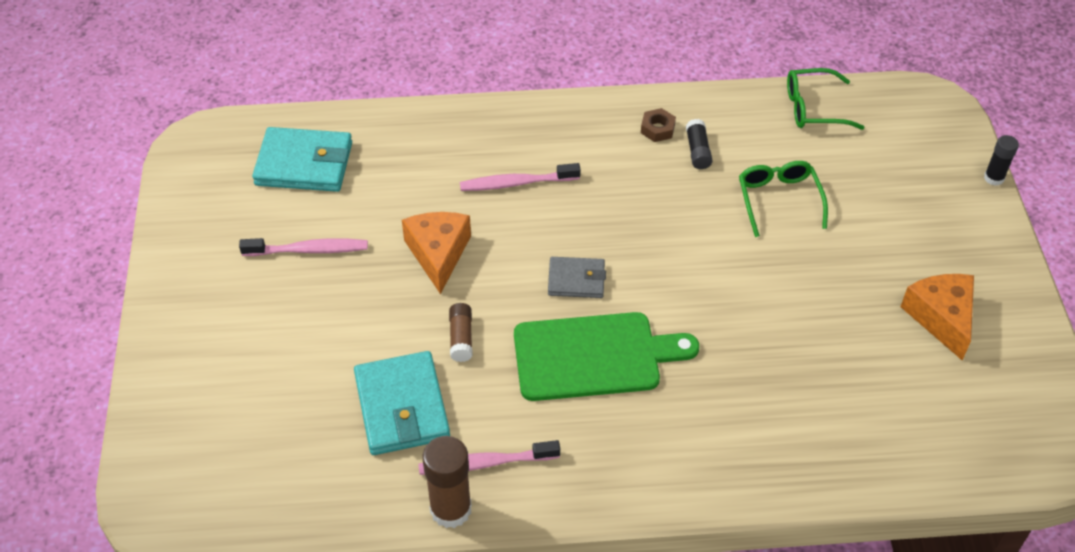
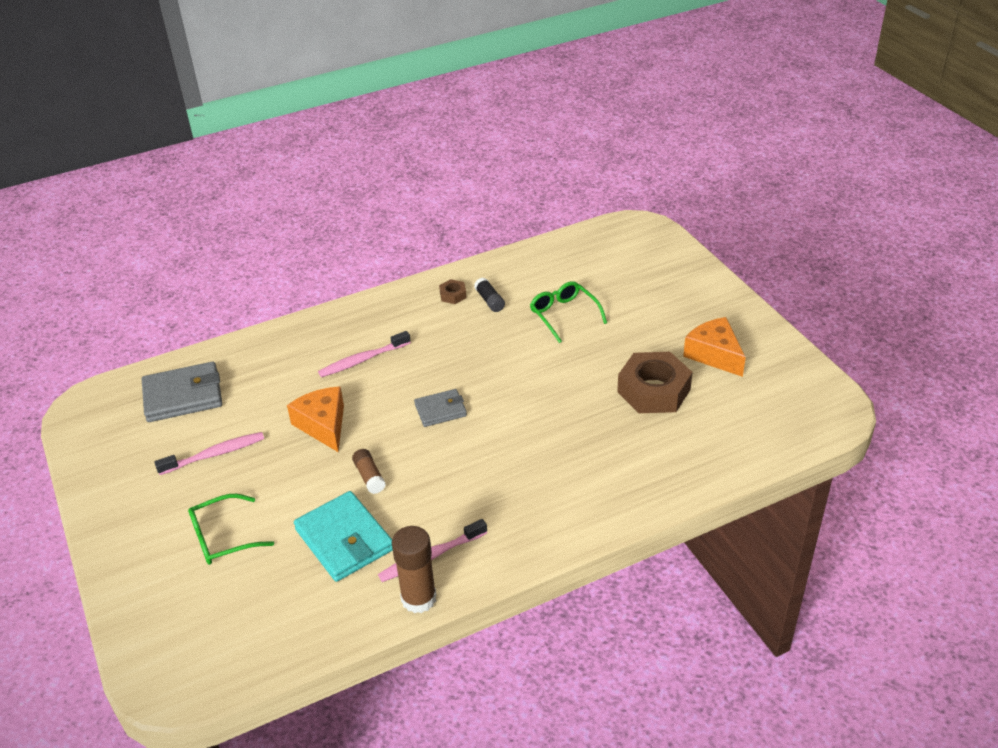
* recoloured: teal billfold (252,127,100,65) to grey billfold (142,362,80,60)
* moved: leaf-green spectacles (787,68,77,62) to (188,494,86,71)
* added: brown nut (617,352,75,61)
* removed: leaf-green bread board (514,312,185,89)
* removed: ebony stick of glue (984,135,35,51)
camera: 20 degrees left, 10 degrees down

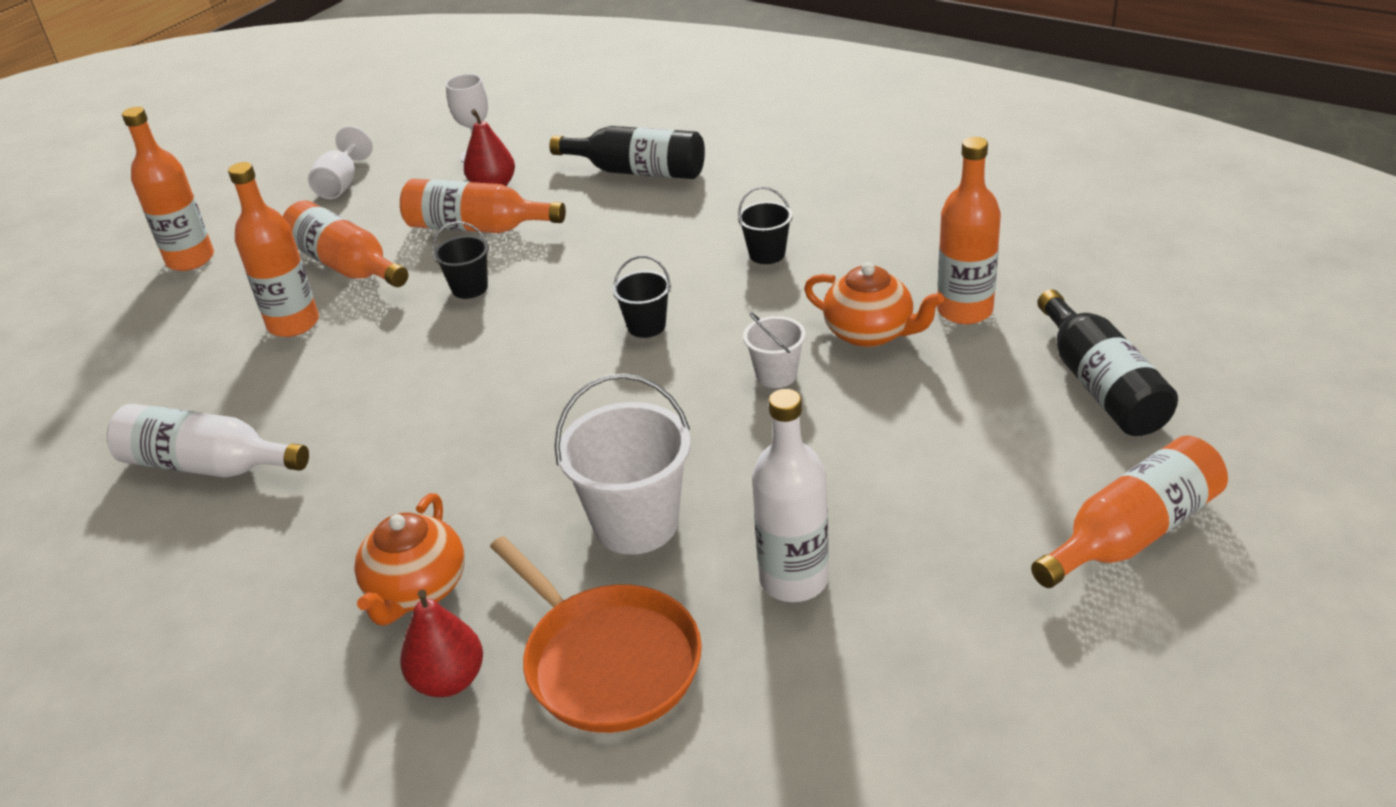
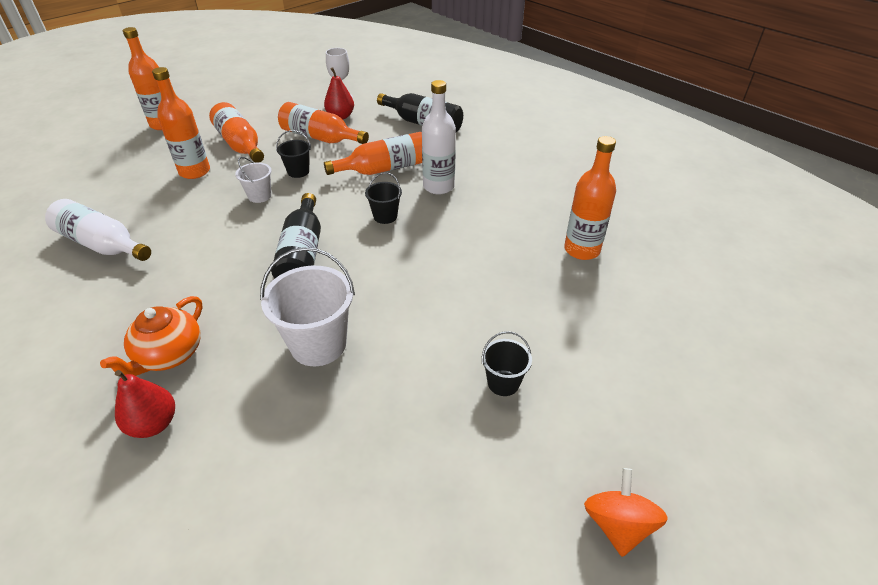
* moved: pure white bucket (743,312,63,76) to (235,157,37,46)
* moved: ebony bottle (1037,290,141,146) to (271,193,50,86)
* moved: orange-coloured bottle (1031,435,197,153) to (324,132,98,43)
* moved: pure white bottle (752,389,77,213) to (422,80,34,114)
* moved: ebony bucket (738,187,55,77) to (482,331,50,65)
* added: orange-coloured toy top (584,468,84,89)
* removed: pure white chalice (308,126,65,73)
* removed: orange-coloured pan (490,536,212,197)
* removed: orange-coloured china teapot (804,262,140,85)
camera: 10 degrees right, 5 degrees up

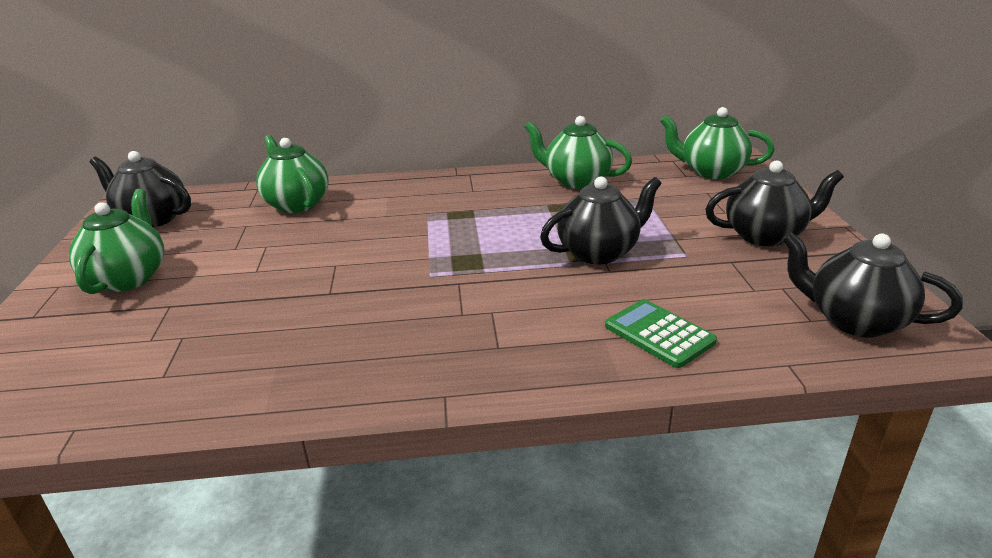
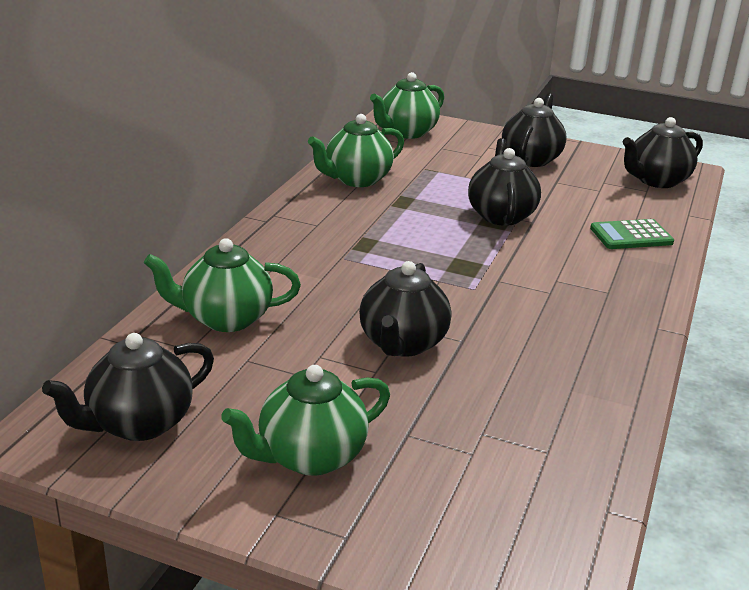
* turned: leaf-green china teapot (69,189,95,105) = (221,365,169,111) 60 degrees counterclockwise
* added: ebony china teapot (359,261,92,96)
camera: 65 degrees left, 0 degrees up

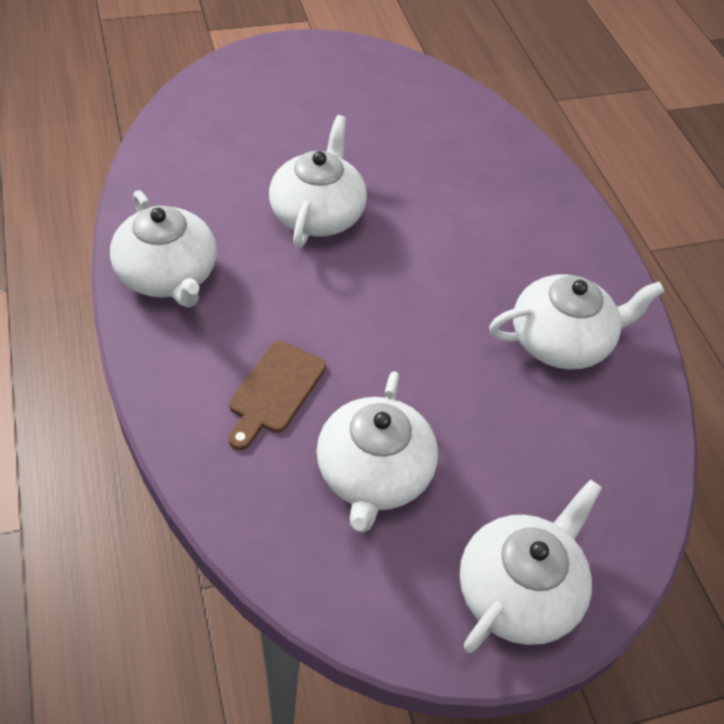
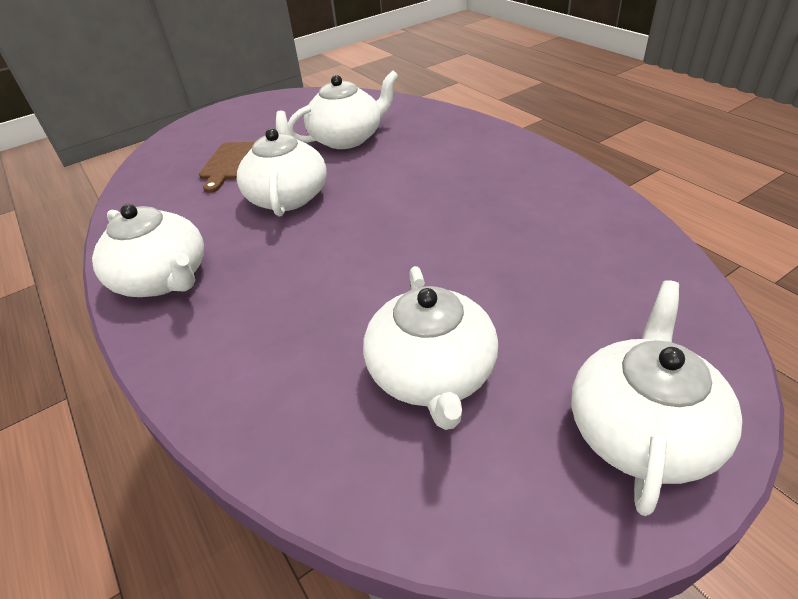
* moved: brown bread board (229,341,97,109) to (199,142,56,51)
* moved: pure white china teapot (489,274,176,95) to (288,71,110,78)
camera: 10 degrees left, 10 degrees down

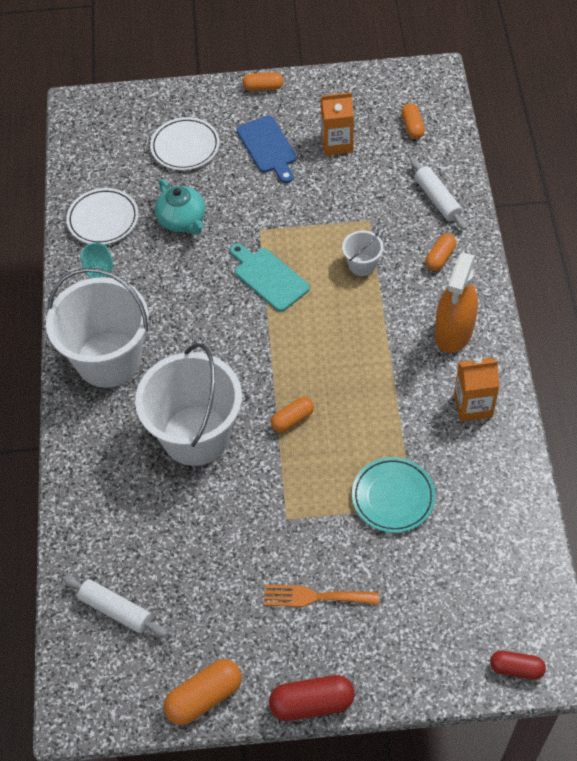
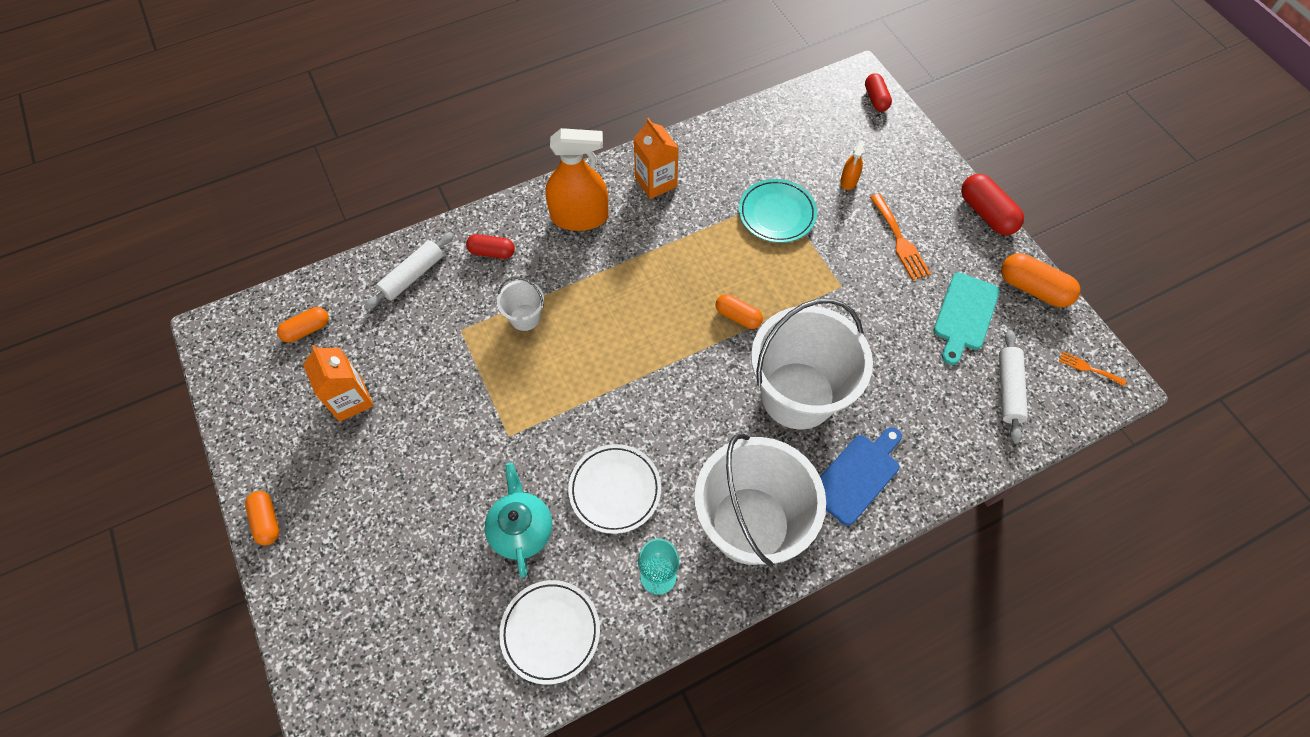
* recoloured: orange-coloured pill (425,234,31,37) to scarlet pill (466,234,49,25)
* turned: teal china teapot (155,179,50,56) = (485,463,67,115) 45 degrees counterclockwise
* moved: pure white plate (150,117,70,53) to (568,444,93,90)
* moved: royal blue bread board (237,116,60,67) to (820,427,82,99)
* added: orange-coloured sprayer (840,140,25,50)
* moved: teal bread board (230,243,80,69) to (934,272,66,93)
* added: orange-coloured fork (1059,352,67,34)
camera: 115 degrees left, 5 degrees up

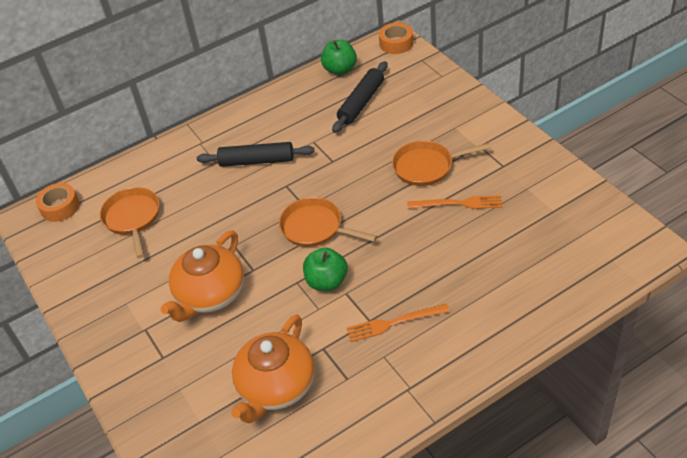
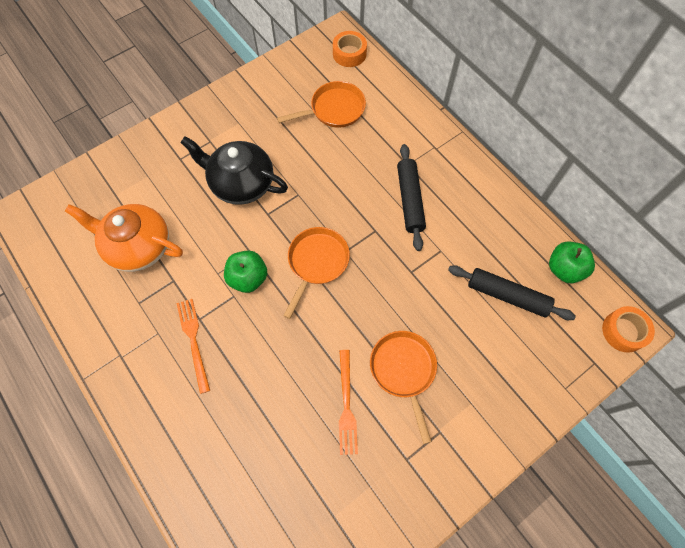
* recoloured: orange-coloured china teapot (161,231,83,91) to ebony china teapot (180,136,108,69)
camera: 80 degrees right, 20 degrees up

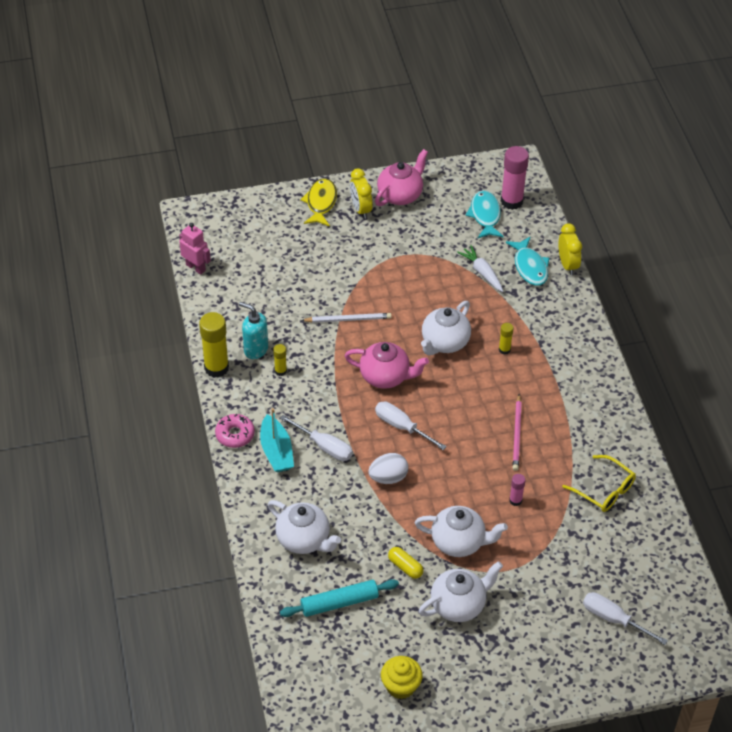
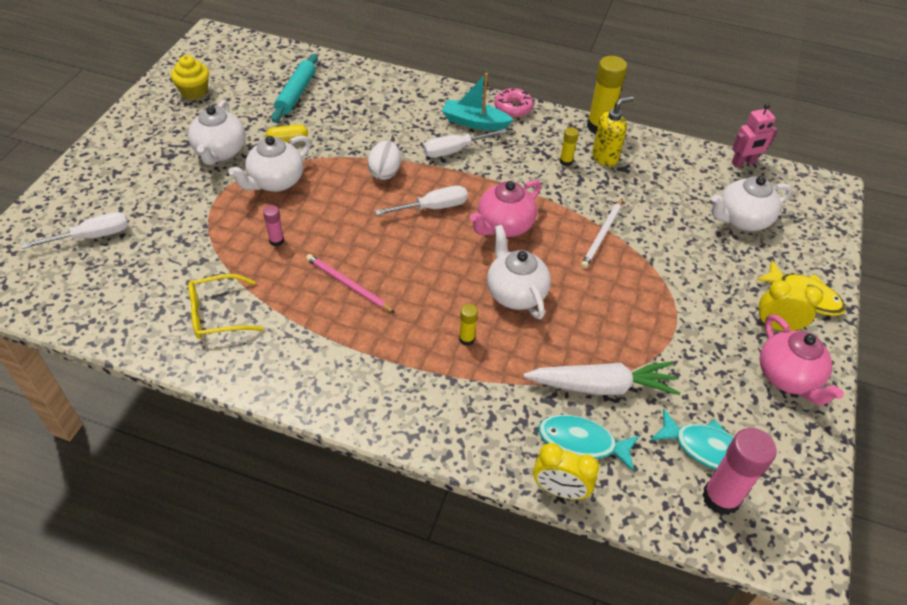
* resized: pure white toy carrot (457,245,46,47) = (523,361,158,34) x1.57
* recoloured: teal pump bottle (239,302,29,57) to yellow pump bottle (592,96,42,70)
* moved: pure white china teapot (268,500,73,54) to (712,176,80,55)
camera: 120 degrees right, 0 degrees up

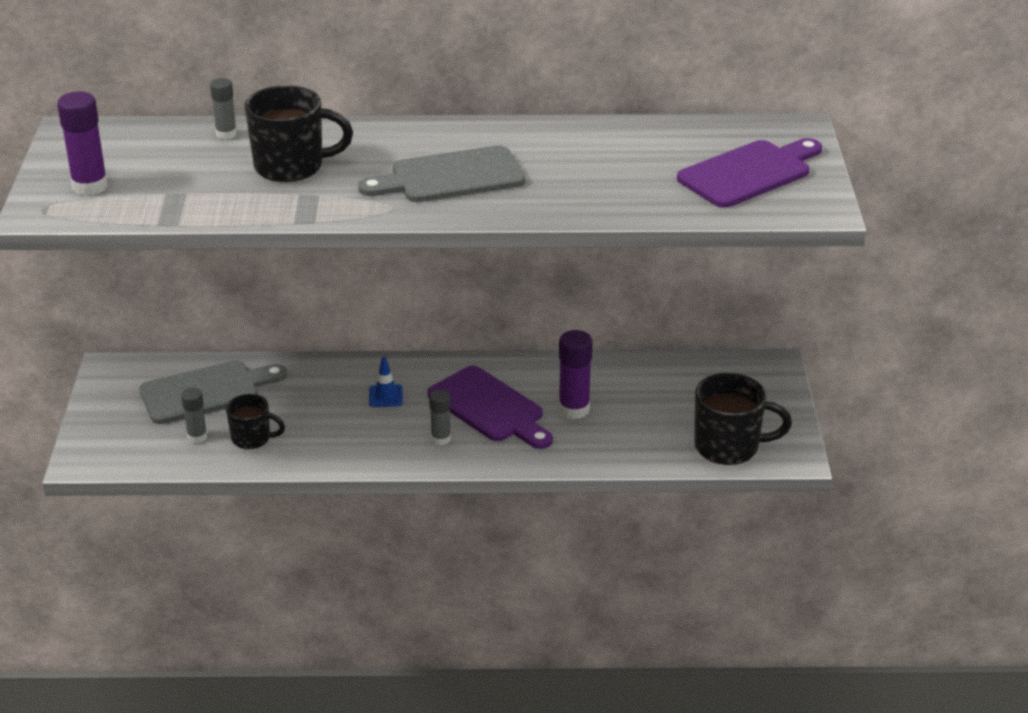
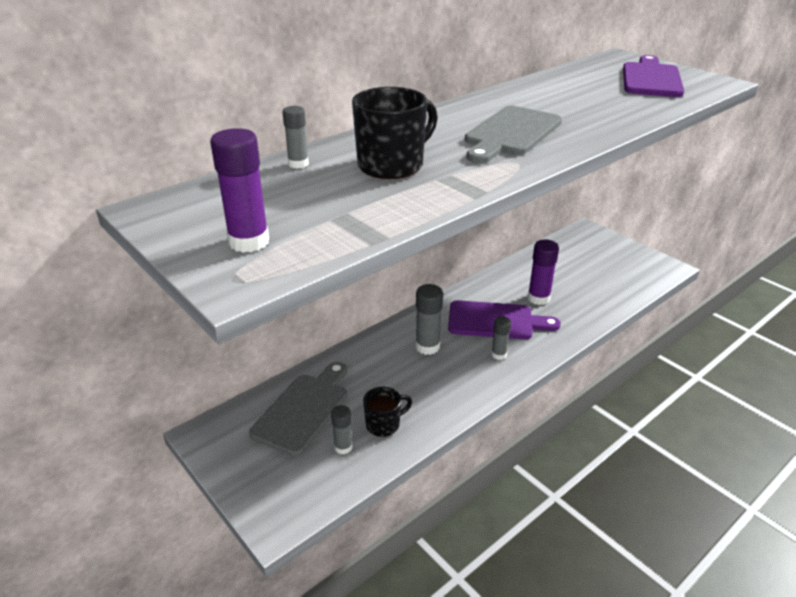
* replaced: royal blue road cone (369,357,34,50) to grey stick of glue (416,284,27,71)
* removed: ebony mug (694,373,98,92)
camera: 40 degrees left, 0 degrees up

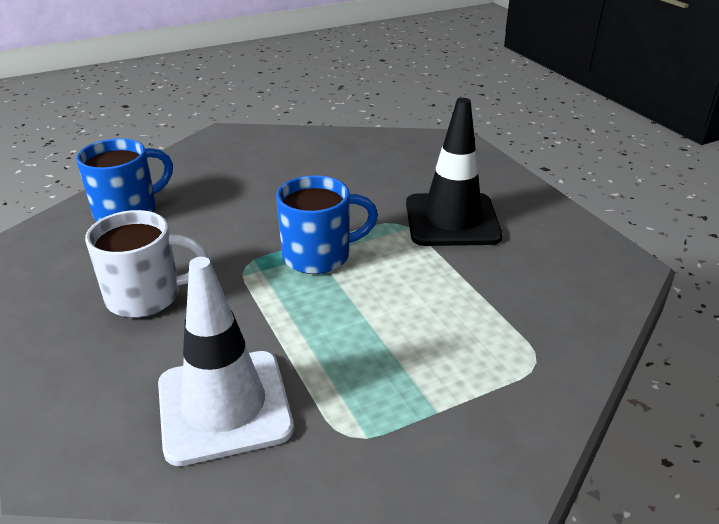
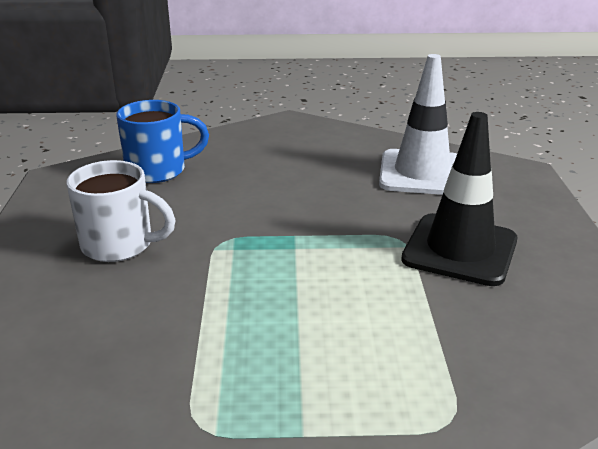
* moved: pure white road cone (158,257,136,209) to (379,54,78,141)
* removed: royal blue mug (276,175,102,99)
camera: 25 degrees right, 5 degrees down

